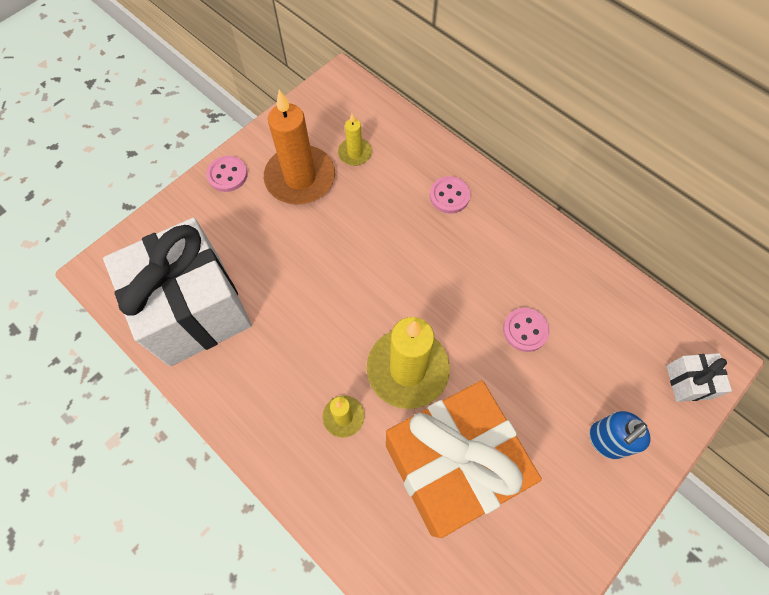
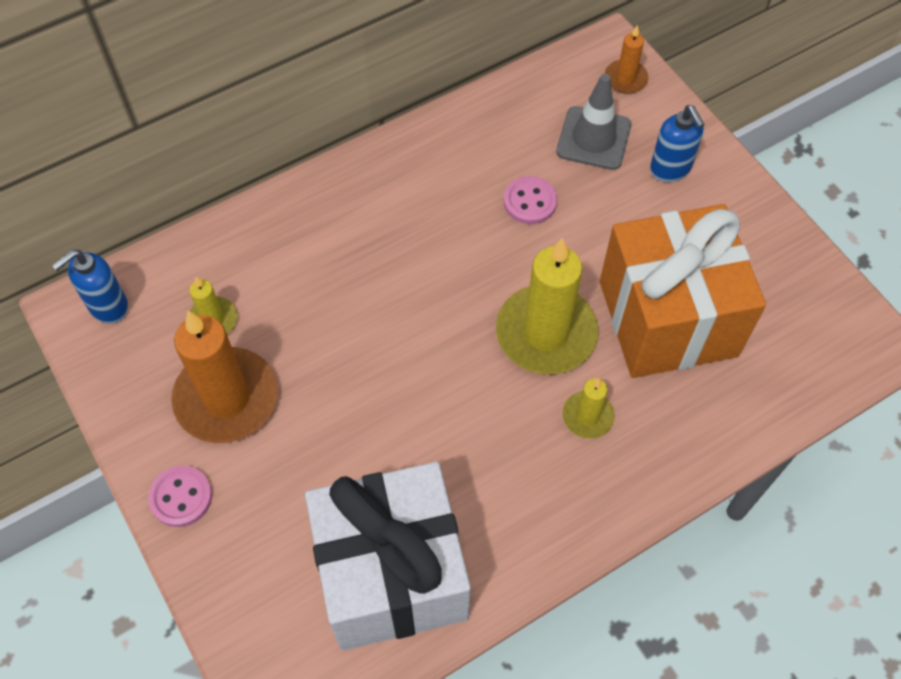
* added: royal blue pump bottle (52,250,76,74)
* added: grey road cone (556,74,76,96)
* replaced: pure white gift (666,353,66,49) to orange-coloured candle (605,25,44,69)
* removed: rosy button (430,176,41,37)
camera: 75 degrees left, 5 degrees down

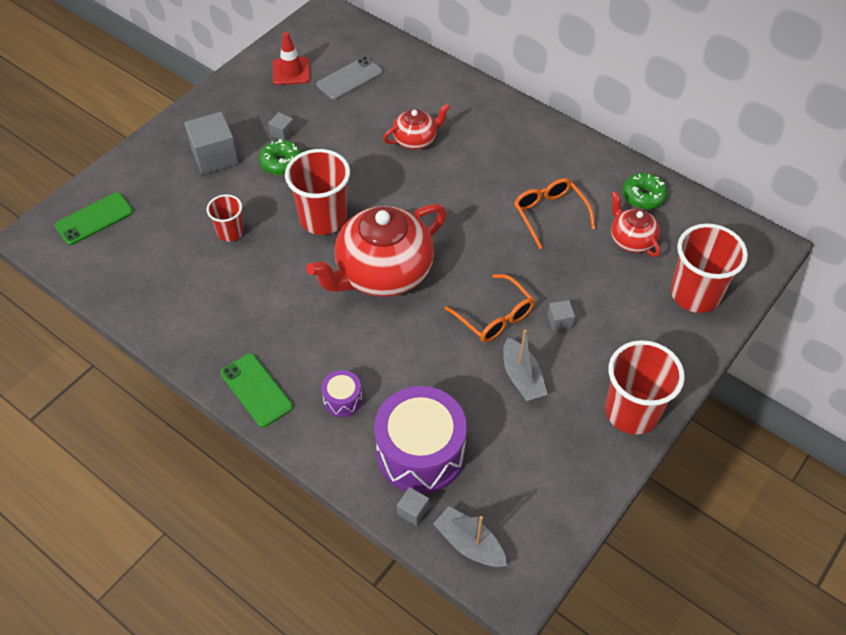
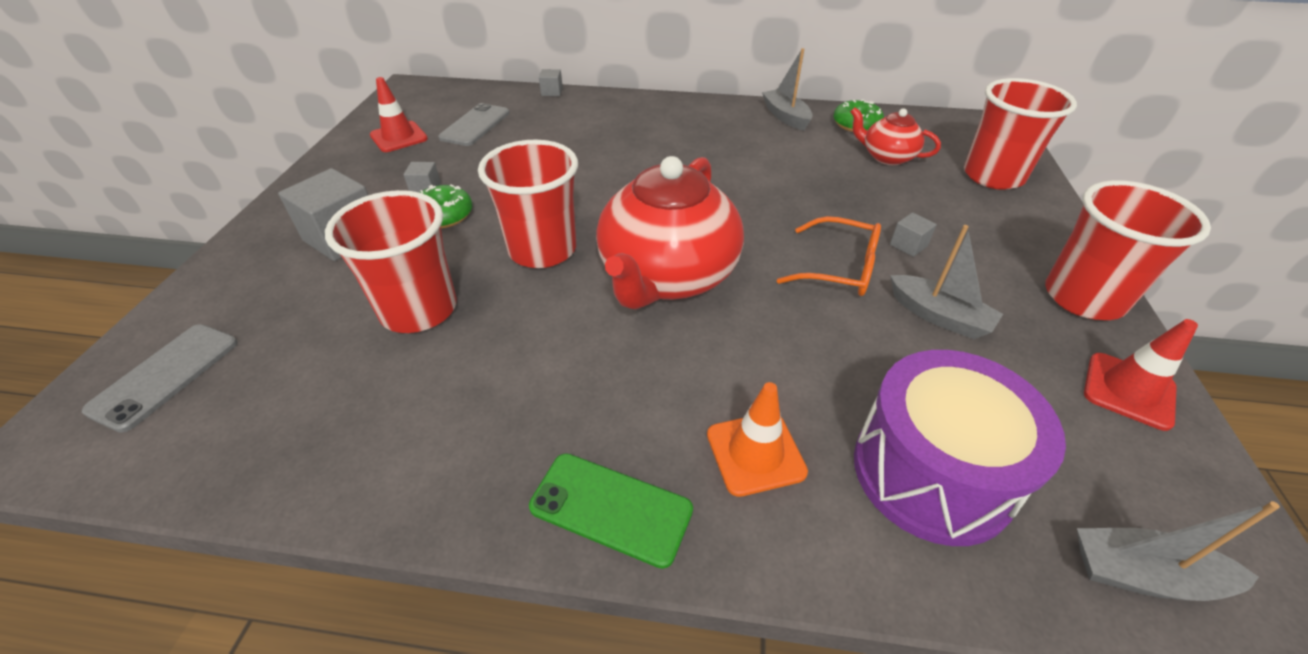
* recoloured: leaf-green phone (55,192,78,53) to grey phone (82,324,156,109)
* resized: scarlet tumbler (207,194,37,48) = (325,190,132,143) x1.81
* moved: grey cube (397,487,32,39) to (539,69,24,27)
* replaced: purple toy drum (321,370,41,47) to orange-coloured road cone (707,382,101,115)
* added: grey boat (762,48,51,83)
* added: scarlet road cone (1084,319,114,112)
* removed: scarlet china teapot (383,104,67,46)
* removed: orange-coloured spectacles (514,178,81,71)
camera: 30 degrees left, 10 degrees down

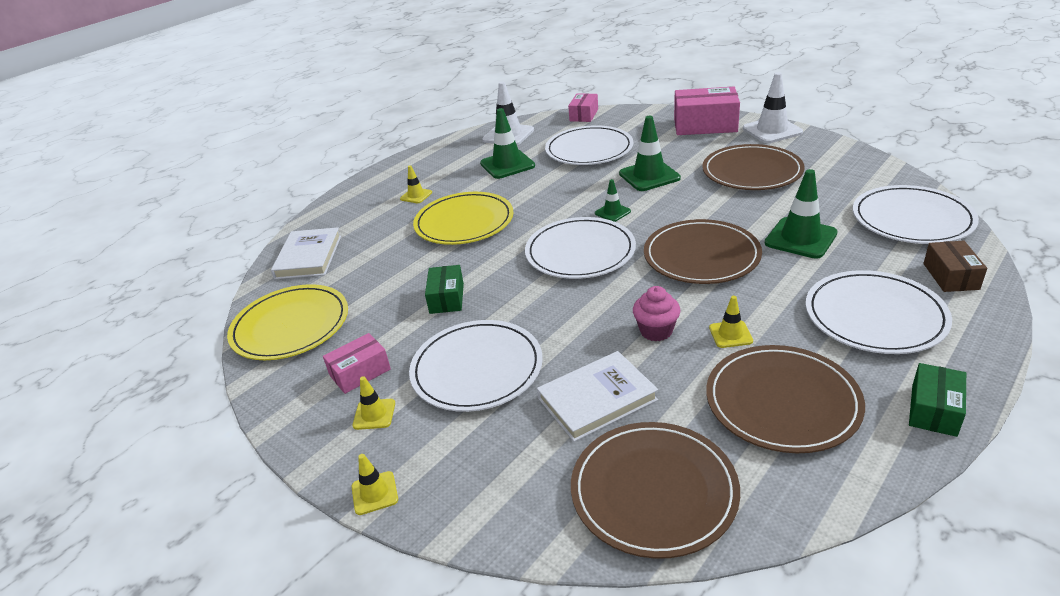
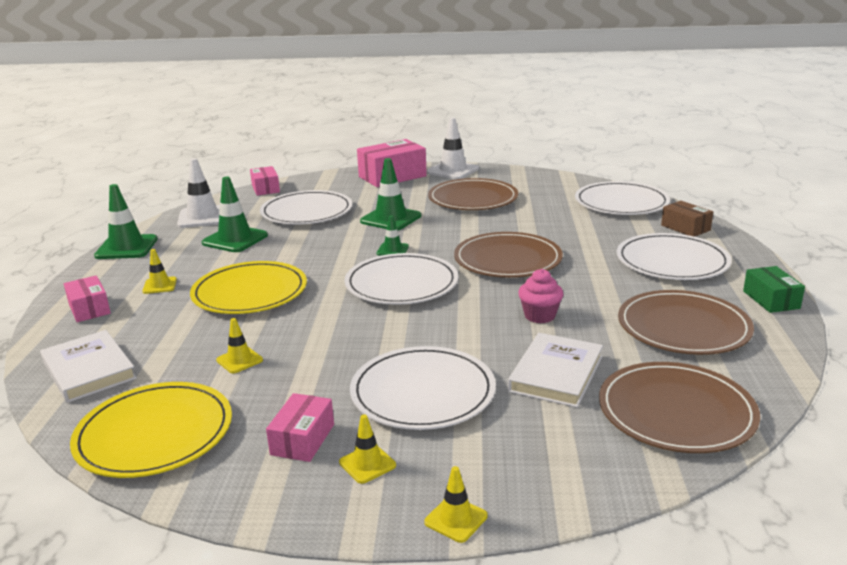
* added: rosy package (64,275,47,47)
* moved: leaf-green road cone (765,169,73,90) to (94,184,64,75)
* moved: yellow road cone (709,296,44,52) to (216,318,47,55)
* removed: leaf-green package (425,265,39,49)
camera: 40 degrees left, 10 degrees down

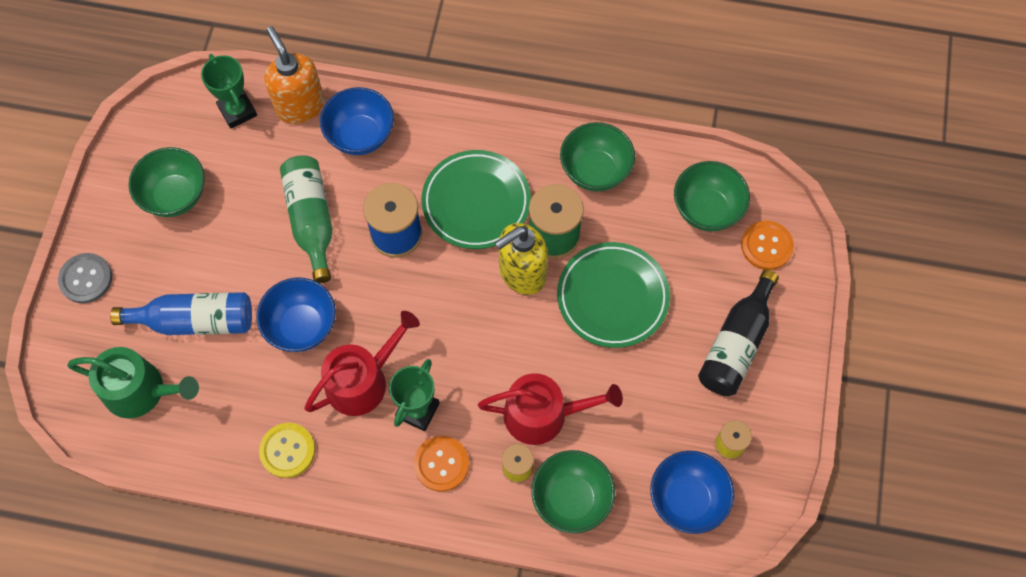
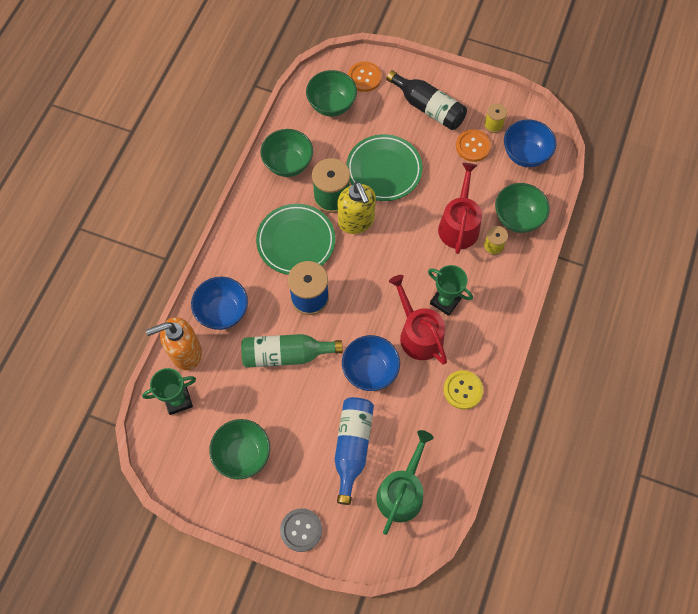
* moved: orange-coloured button (414,436,55,56) to (456,130,35,32)
camera: 80 degrees left, 0 degrees up

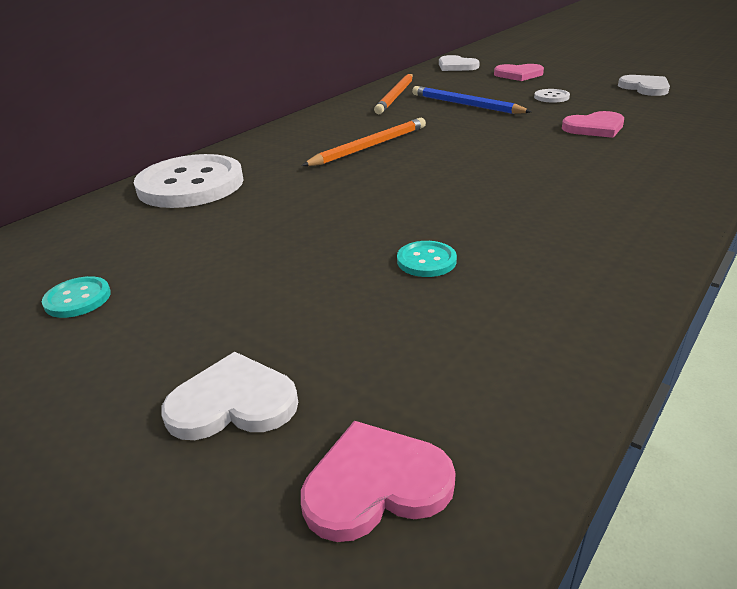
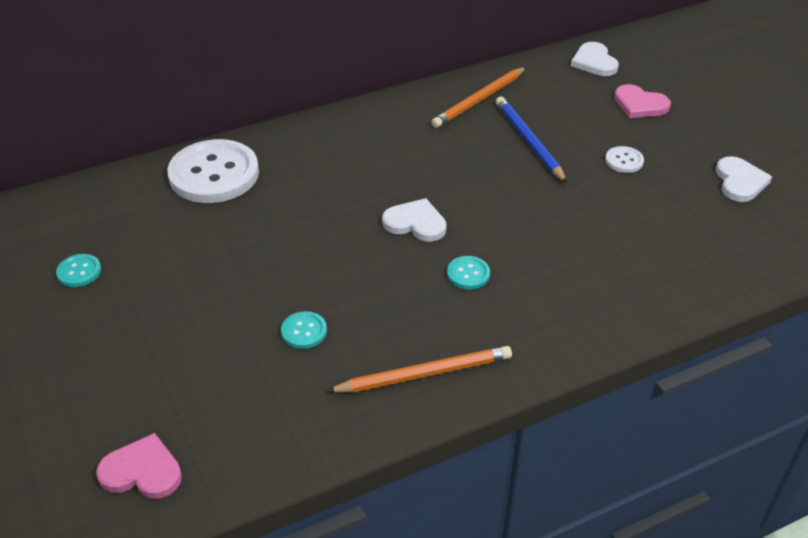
* moved: orange-coloured wooden pencil (301,118,125,48) to (326,346,186,47)
* moved: pure white heart (161,352,137,88) to (382,198,65,44)
* added: teal button (447,256,43,33)
* removed: rosy heart (562,111,62,27)
camera: 25 degrees right, 10 degrees up

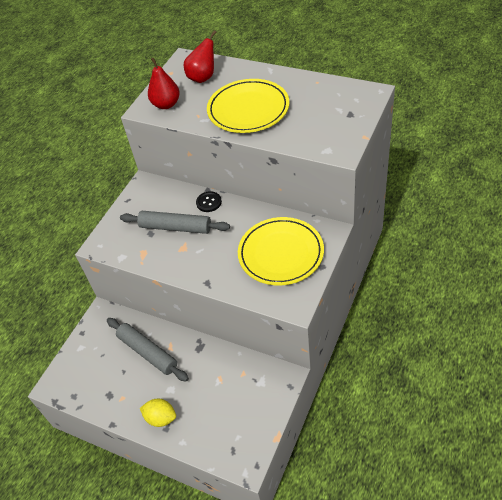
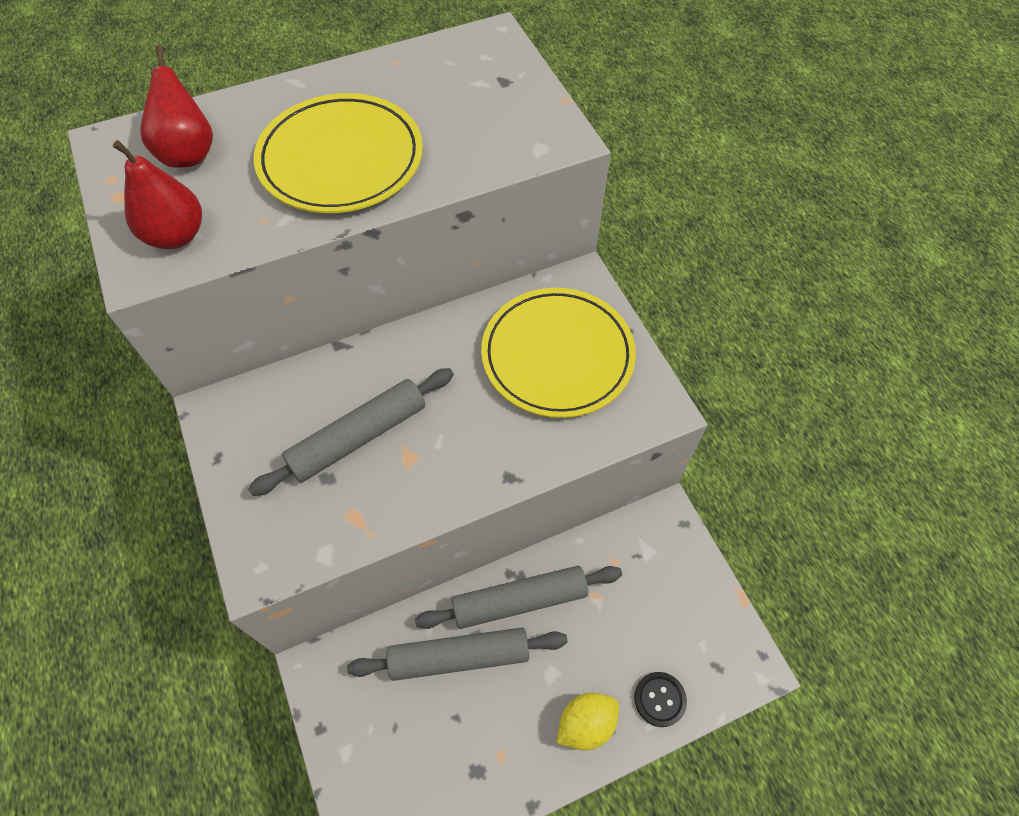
* added: grey dough roller (415,566,207,63)
* moved: ebony button (196,191,26,21) to (634,672,53,55)
camera: 55 degrees left, 10 degrees up

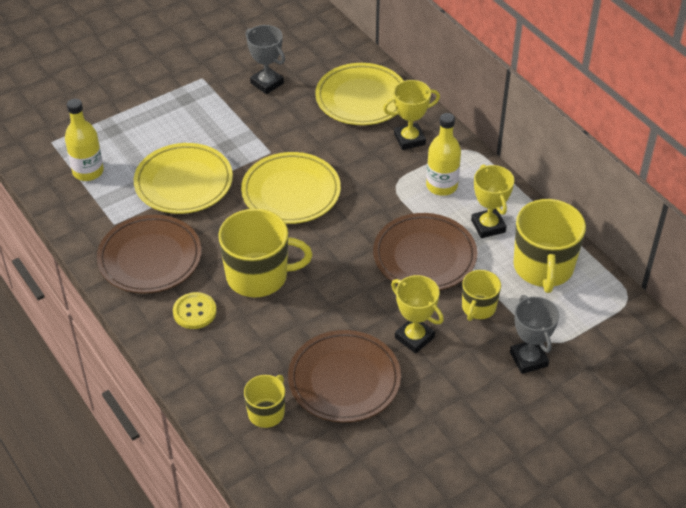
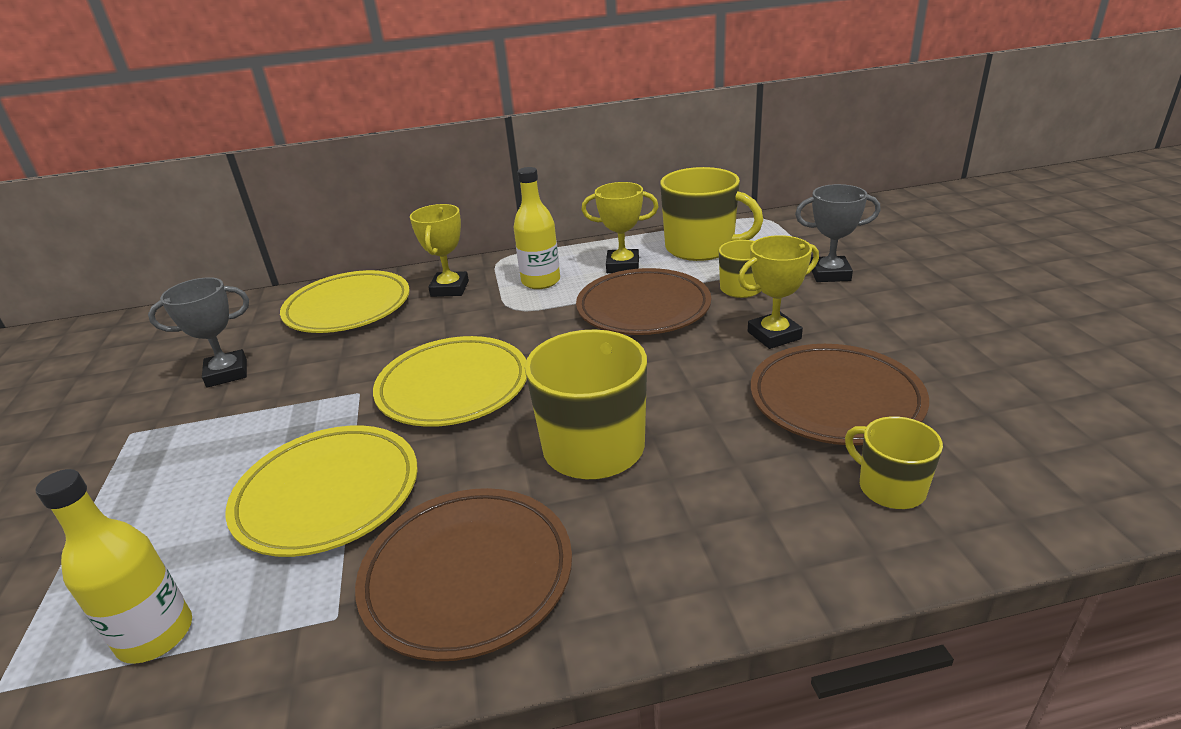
* removed: yellow button (173,292,44,37)
camera: 65 degrees left, 15 degrees down

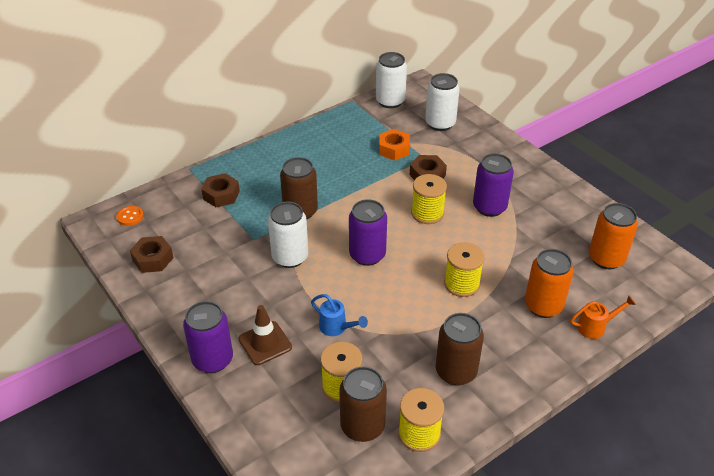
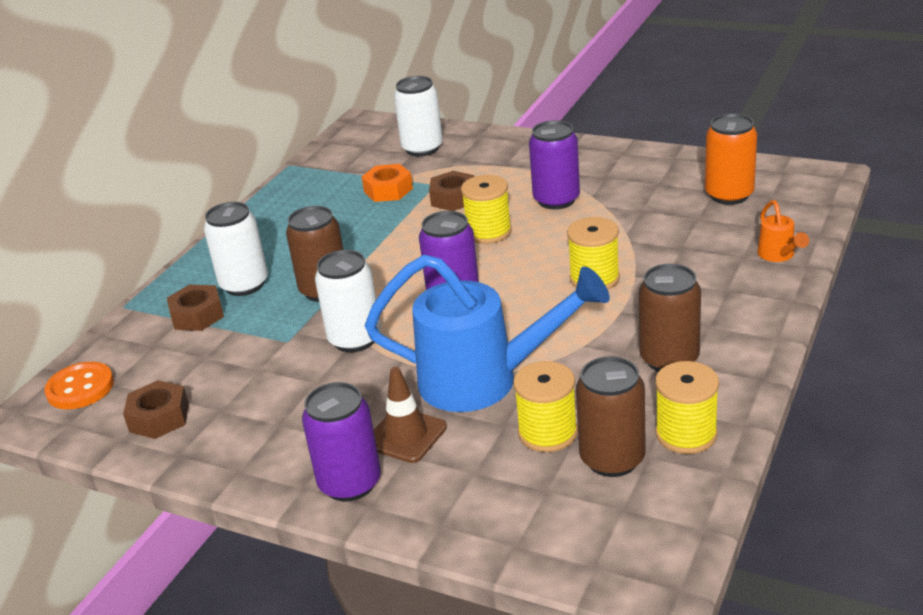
* resized: orange-coloured button (116,206,28,20) = (44,362,70,47) x1.57
* moved: pure white tin (376,52,31,56) to (204,202,64,94)
* resized: royal blue watering can (311,294,57,42) = (365,255,245,157) x2.42
* turned: orange-coloured watering can (570,296,66,43) = (757,200,52,62) 120 degrees clockwise
* removed: orange-coloured tin (525,249,49,69)
camera: 25 degrees left, 10 degrees down

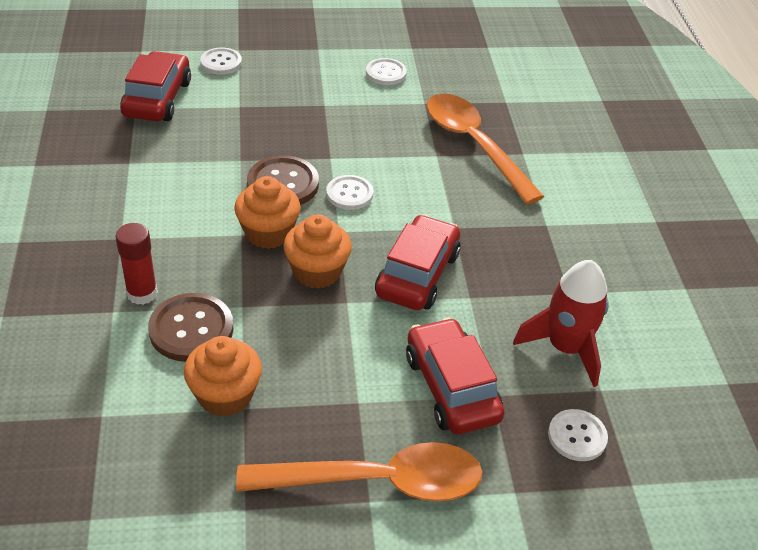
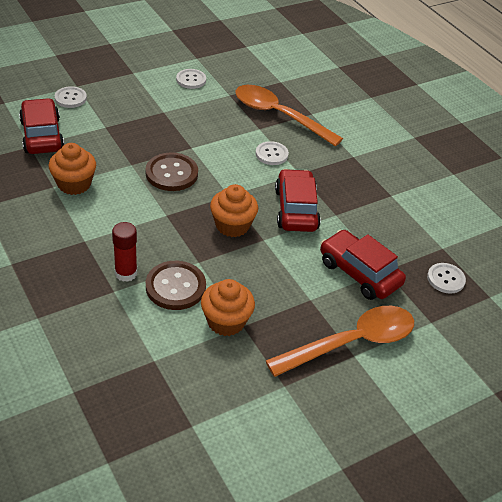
* moved: orange-coloured fairy cake (234,176,67,73) to (49,143,47,52)
* moved: pure white button (326,175,47,35) to (256,141,33,24)
* removed: scarlet spaceship (513,260,96,127)
camera: 25 degrees left, 0 degrees up

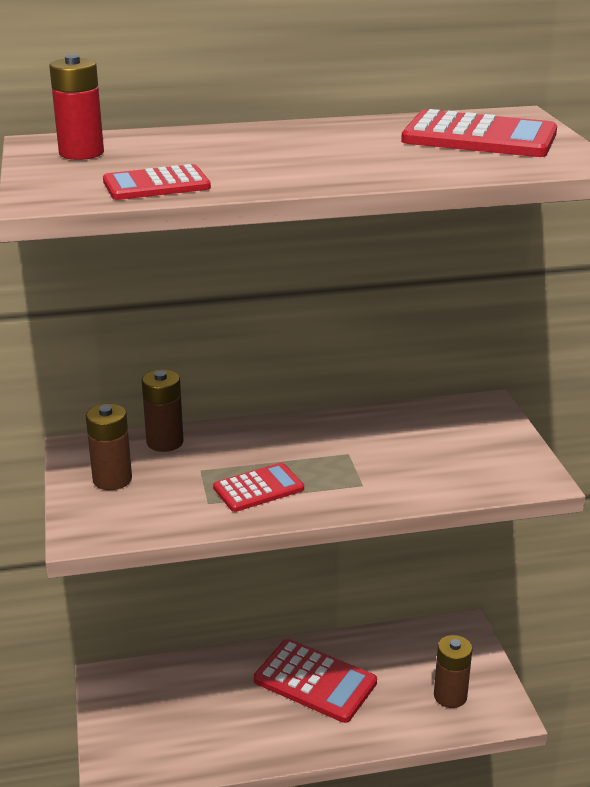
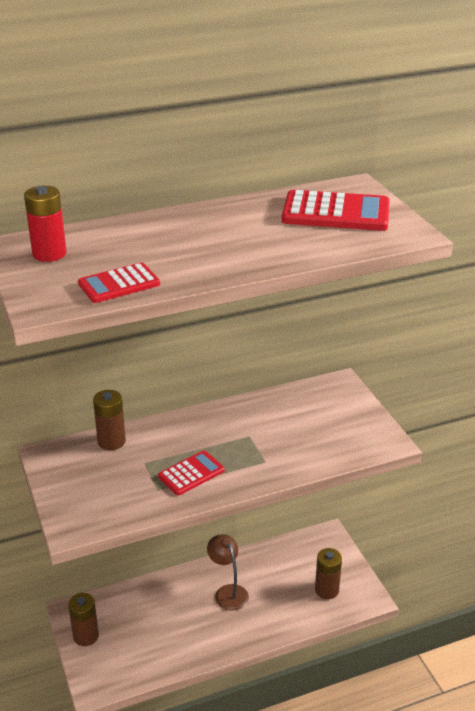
* moved: brown battery (86,404,46,86) to (68,593,31,53)
* replaced: scarlet calculator (254,639,123,84) to brown reading lamp (207,534,42,77)
camera: 10 degrees left, 5 degrees up

